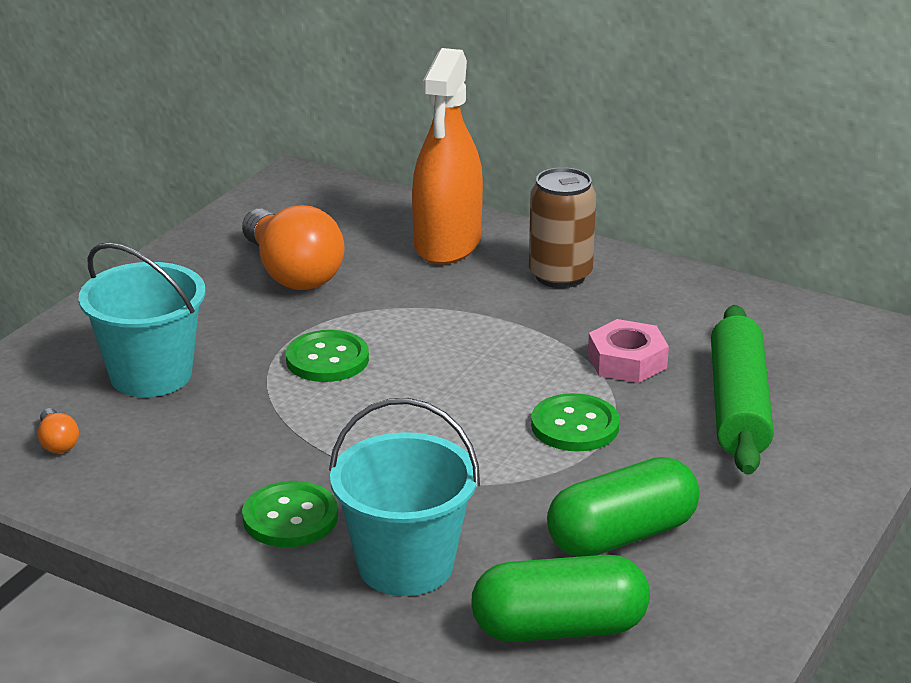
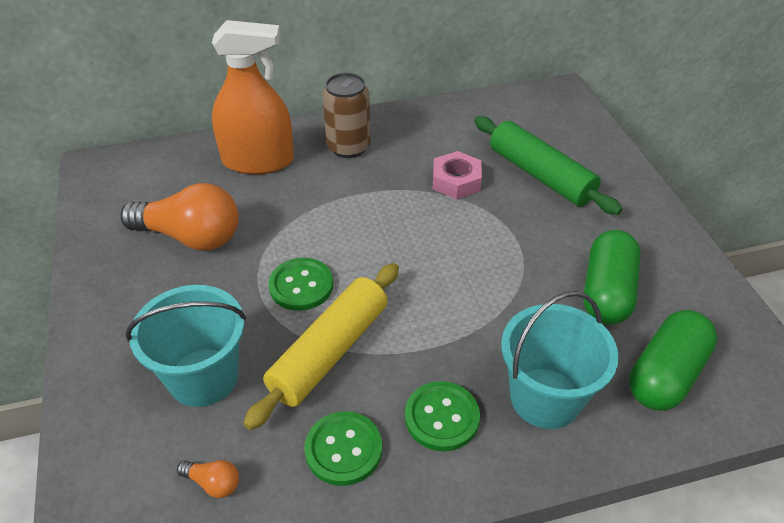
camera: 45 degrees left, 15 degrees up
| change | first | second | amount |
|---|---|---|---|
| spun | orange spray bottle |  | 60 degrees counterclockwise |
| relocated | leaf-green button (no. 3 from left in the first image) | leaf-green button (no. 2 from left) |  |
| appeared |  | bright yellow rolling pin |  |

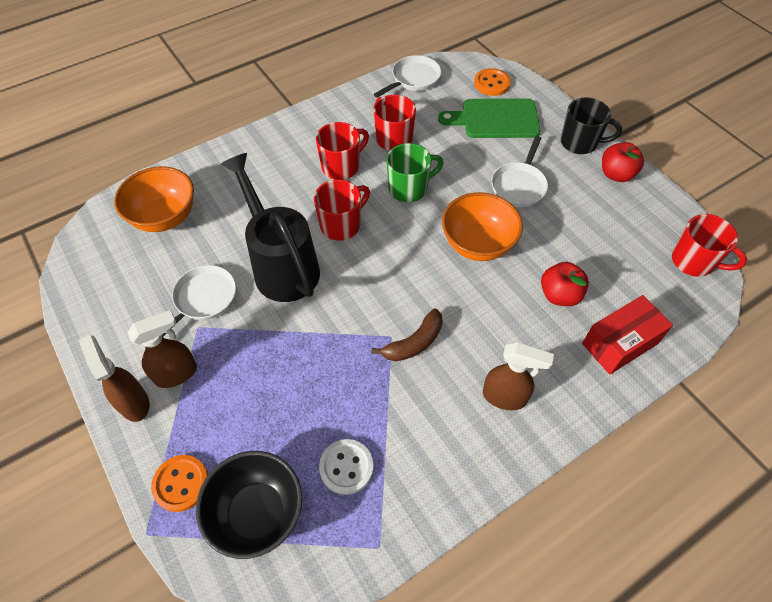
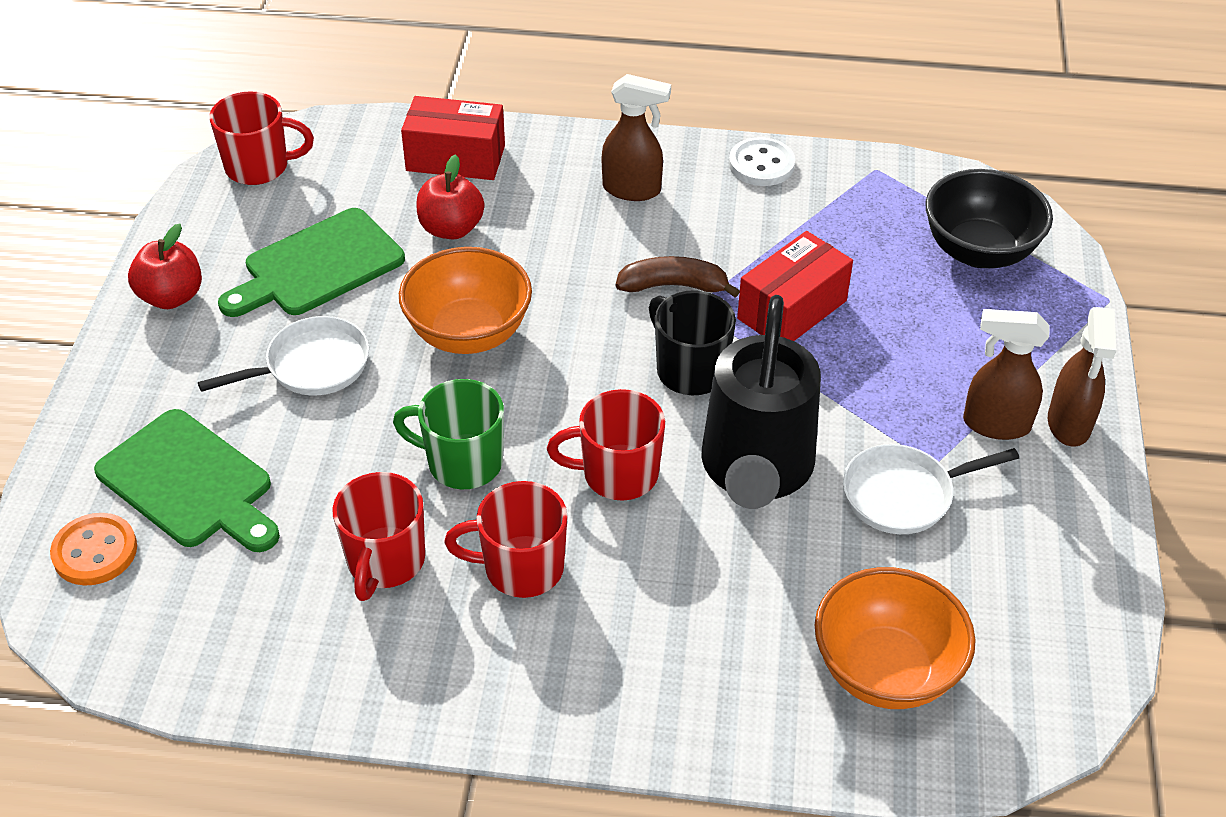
camera: 140 degrees left, 10 degrees down
| change | first | second | amount |
|---|---|---|---|
| missing | pure white skillet (no. 2 from left) |  |  |
| relocated | jet-black coffee mug |  |  |
| spun | red coffee mug (no. 4 from left in the first image) | red coffee mug (no. 1 from left) | 105 degrees clockwise |
| spun | russet spray bottle (no. 3 from left in the first image) | russet spray bottle (no. 1 from left) | 135 degrees clockwise |
| relocated | pure white button |  |  |
| missing | orange button (no. 1 from left) |  |  |
| appeared |  | leaf-green chopping board (no. 2 from left) |  |
| appeared |  | red box (no. 2 from left) |  |

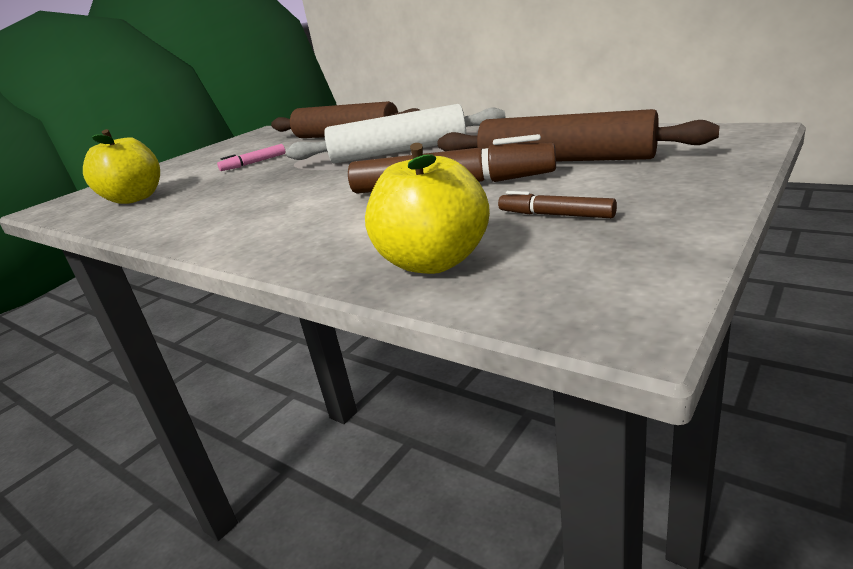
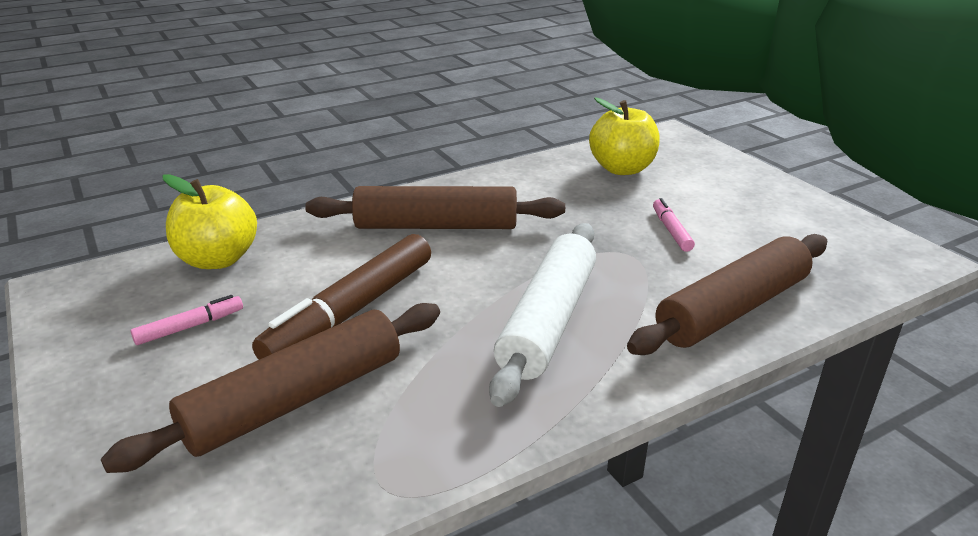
camera: 110 degrees right, 5 degrees up
| change | first | second | amount |
|---|---|---|---|
| colour | russet felt pen (no. 2 from left) | rose-pink felt pen (no. 1 from left) |  |
| appeared |  | russet rolling pin (no. 2 from left) |  |

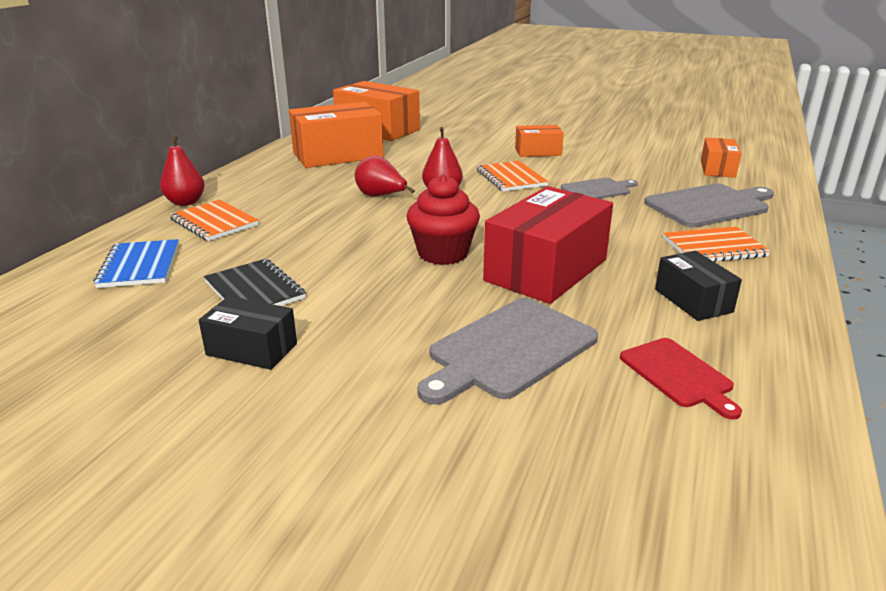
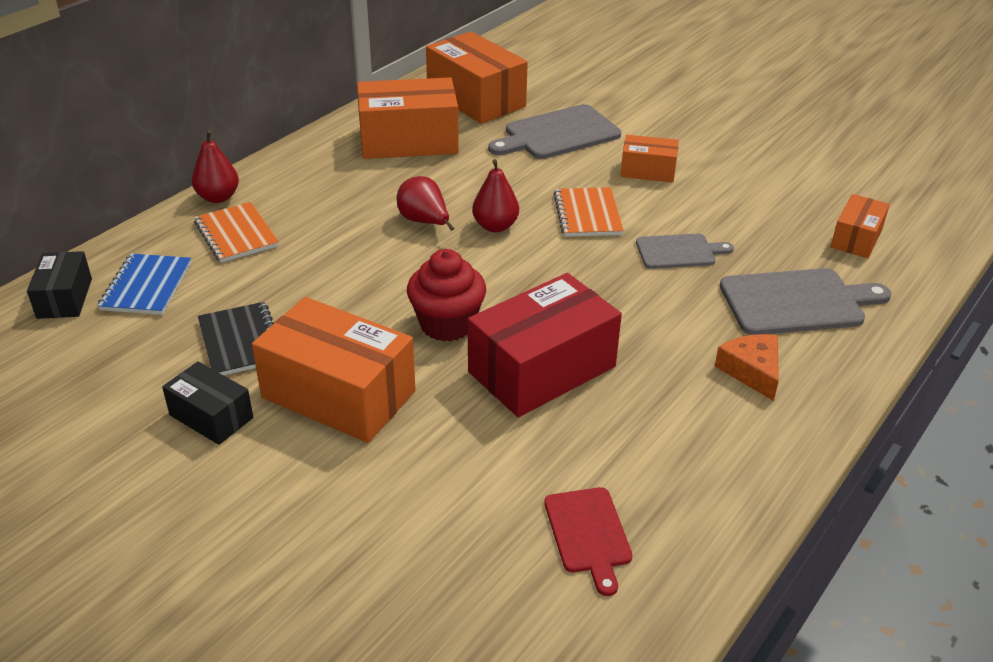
camera: 15 degrees right, 10 degrees up
| change | first | second | amount |
|---|---|---|---|
| exchanged | orange notebook (no. 3 from left) | orange cheese wedge |  |
| relocated | jet-black box (no. 2 from left in the first image) | jet-black box (no. 1 from left) |  |
| relocated | ash-grey chopping board (no. 1 from left) |  |  |
| appeared |  | orange box (no. 1 from left) |  |

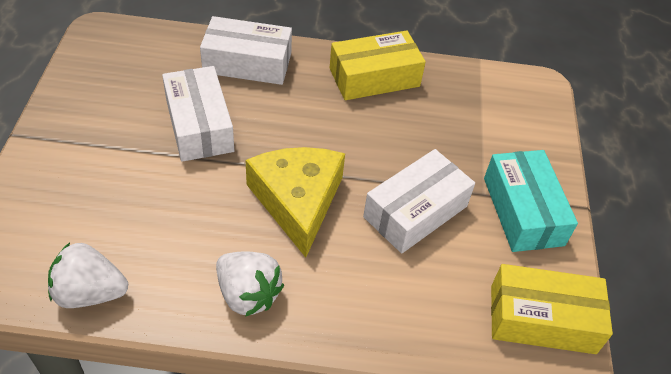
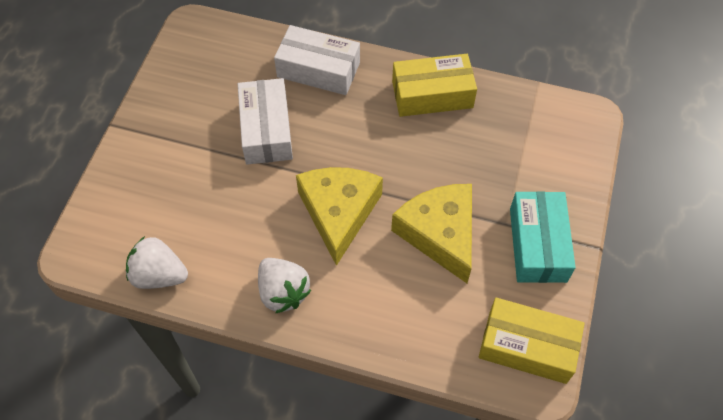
camera: 15 degrees right, 10 degrees up
| change | first | second | amount |
|---|---|---|---|
| exchanged | pure white box (no. 3 from left) | bright yellow cheese wedge (no. 2 from left) |  |

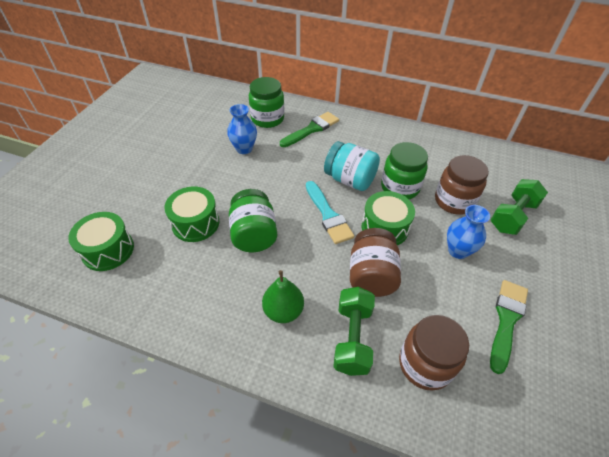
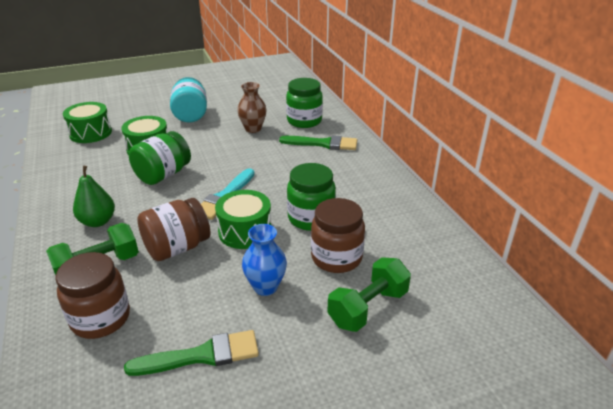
camera: 50 degrees right, 15 degrees down
| change | first | second | amount |
|---|---|---|---|
| colour | royal blue vase (no. 1 from left) | russet vase |  |
| relocated | aqua preserve jar |  |  |
| spun | leaf-green hand weight (no. 2 from left) |  | 45 degrees counterclockwise |

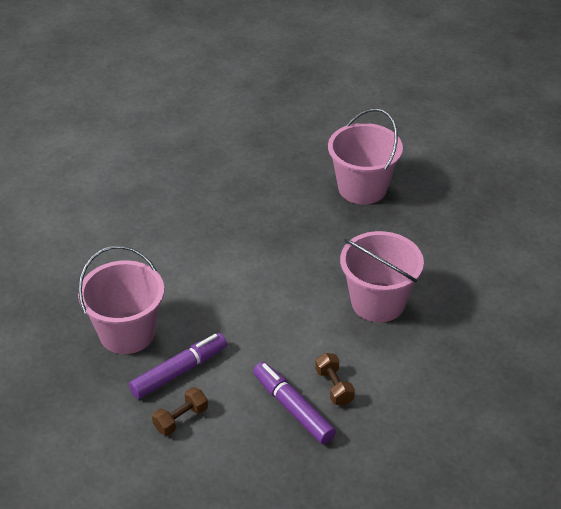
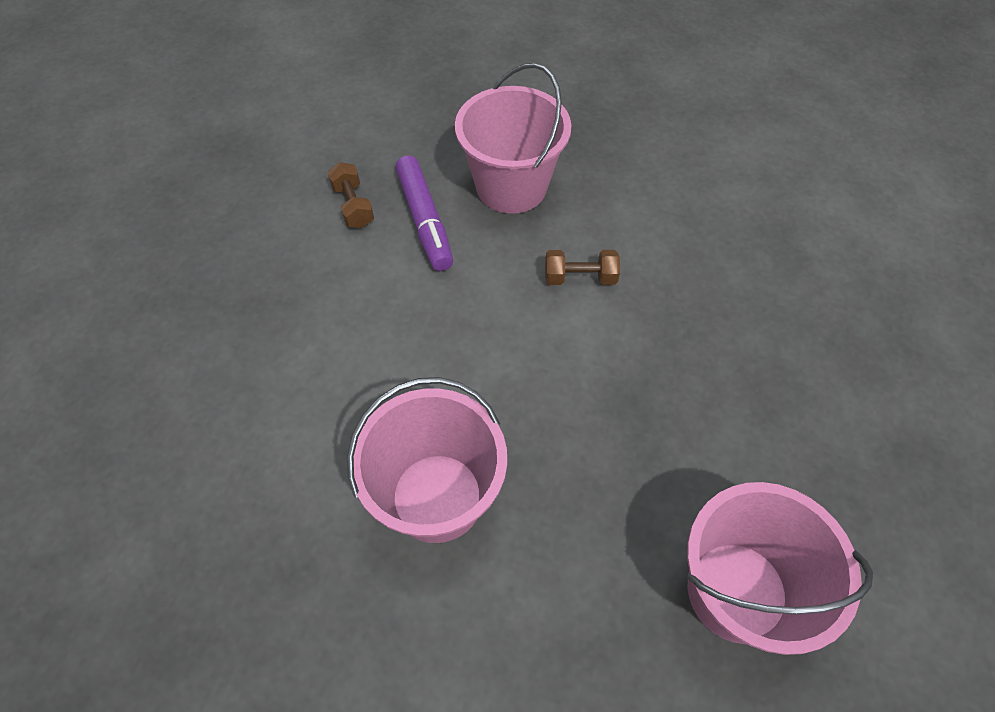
camera: 110 degrees right, 15 degrees up
| change | first | second | amount |
|---|---|---|---|
| relocated | russet hand weight (no. 2 from left) |  |  |
| missing | royal purple felt pen (no. 2 from left) |  |  |

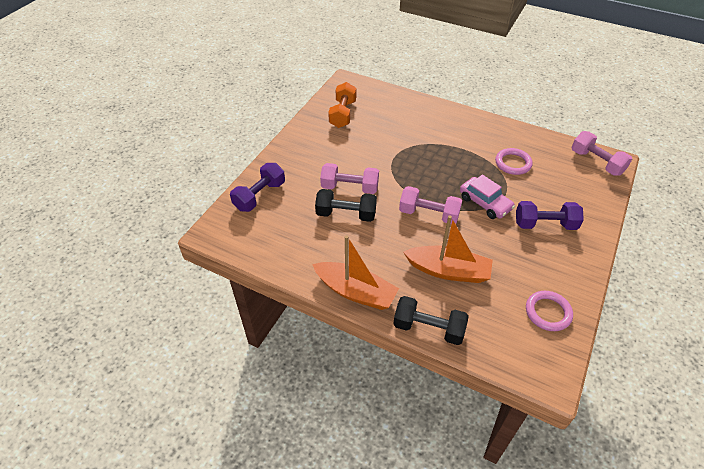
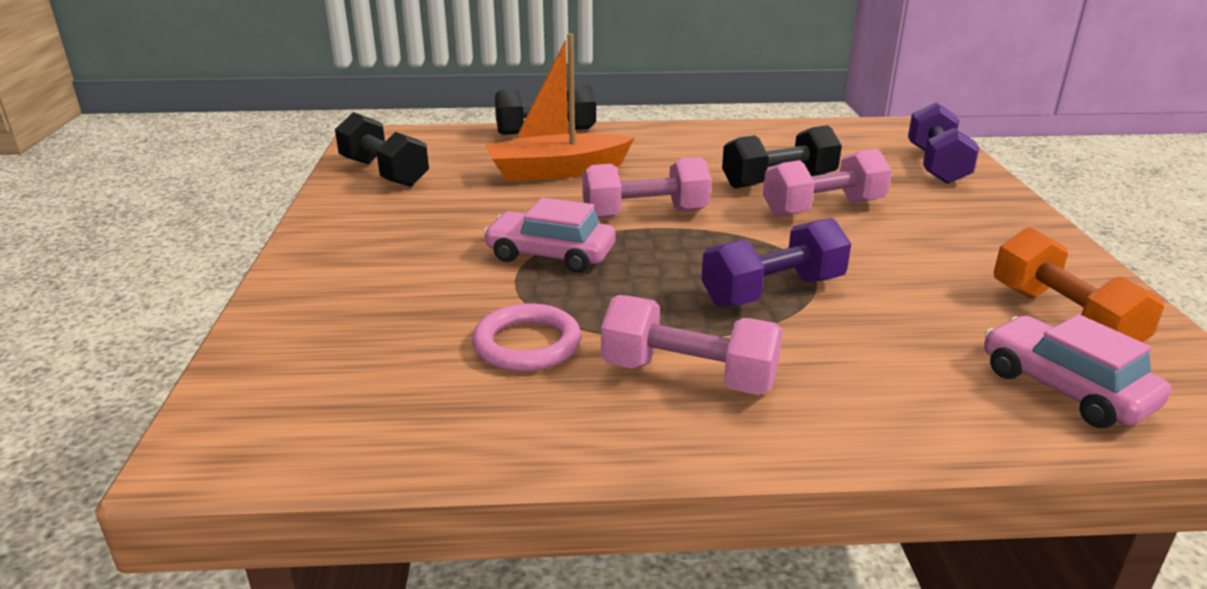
camera: 150 degrees right, 20 degrees down
| change | first | second | amount |
|---|---|---|---|
| relocated | rose-pink hand weight (no. 3 from left in the first image) | rose-pink hand weight (no. 2 from left) |  |
| relocated | royal purple hand weight (no. 2 from left in the first image) | royal purple hand weight (no. 1 from left) |  |
| missing | orange boat (no. 1 from left) |  |  |
| exchanged | rose-pink hoop (no. 2 from left) | jet-black hand weight (no. 1 from left) |  |
| appeared |  | rose-pink toy car (no. 2 from left) |  |

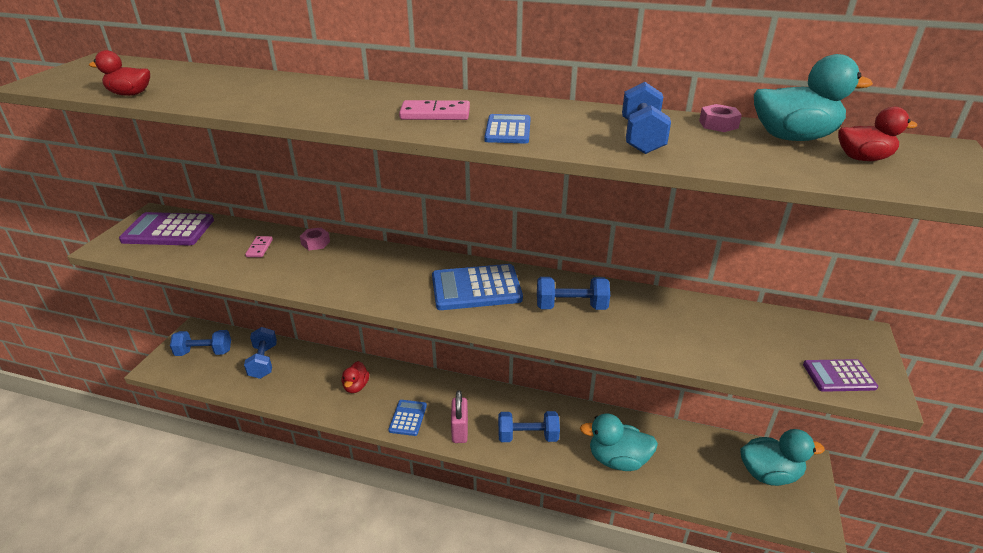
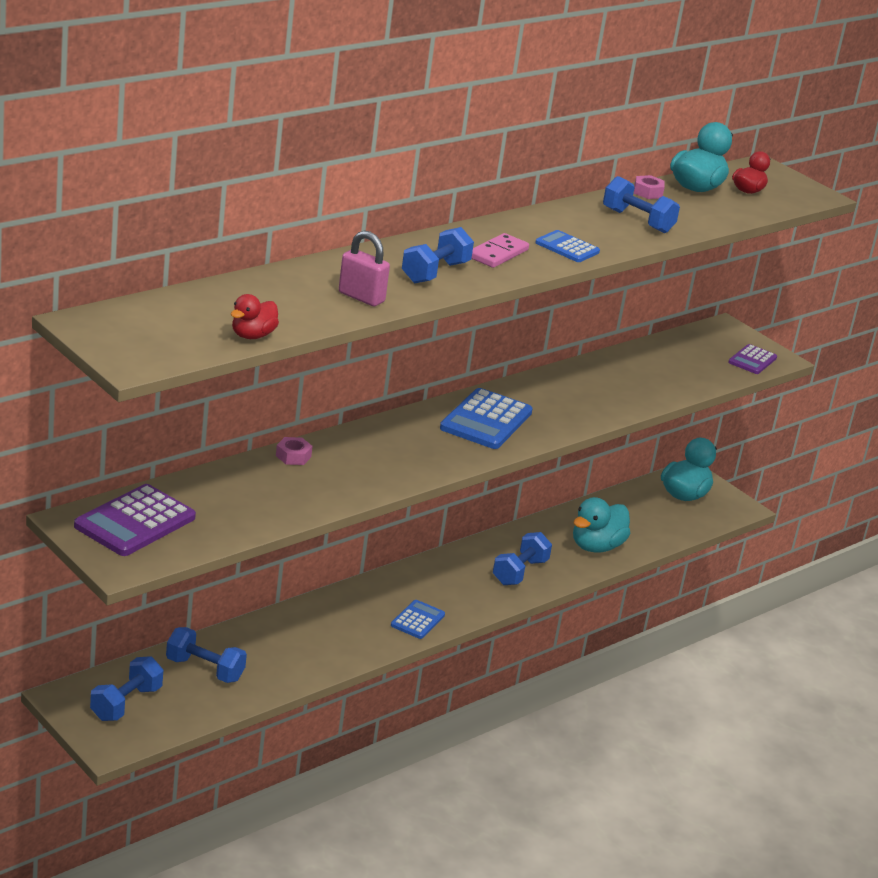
camera: 60 degrees left, 5 degrees down
| change | first | second | amount |
|---|---|---|---|
| missing | rose-pink domino piece (no. 1 from left) |  |  |
| relocated | royal blue hand weight (no. 4 from left in the first image) | royal blue hand weight (no. 3 from left) |  |
| missing | red toy duck (no. 2 from left) |  |  |
| relocated | rose-pink lock |  |  |
| spun | royal blue calculator (no. 1 from left) |  | 75 degrees clockwise |

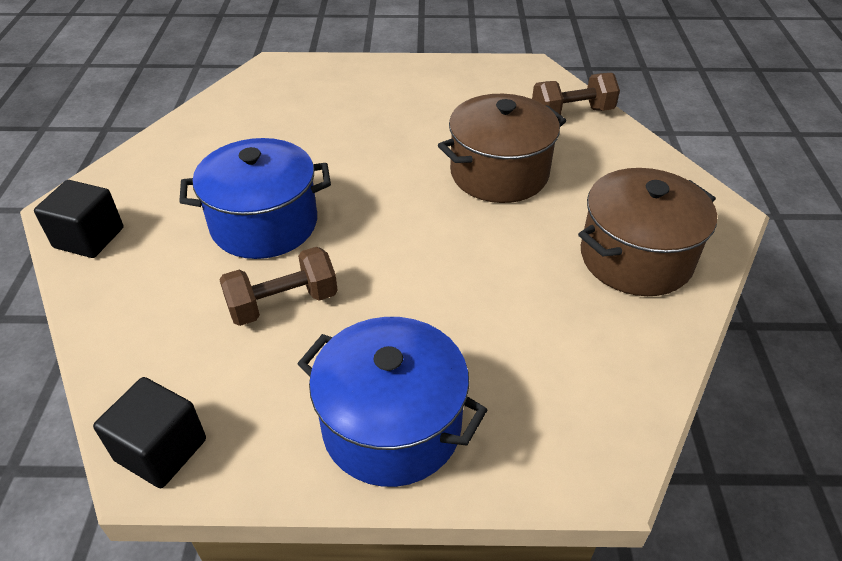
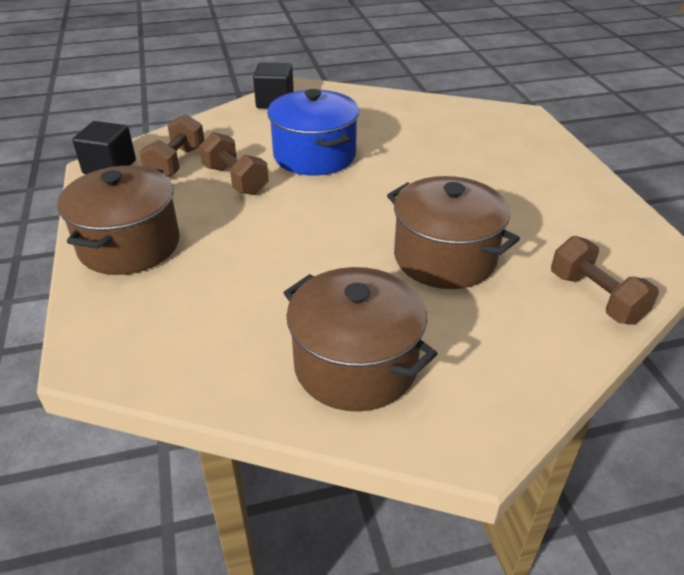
camera: 75 degrees right, 5 degrees down
| change | first | second | amount |
|---|---|---|---|
| colour | royal blue stockpot (no. 2 from left) | russet stockpot (no. 1 from left) |  |
| appeared |  | russet hand weight (no. 1 from left) |  |

